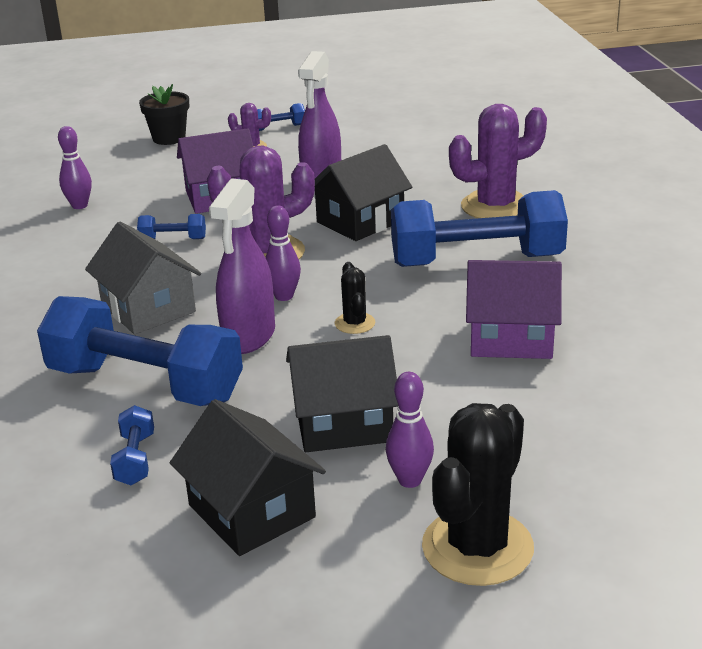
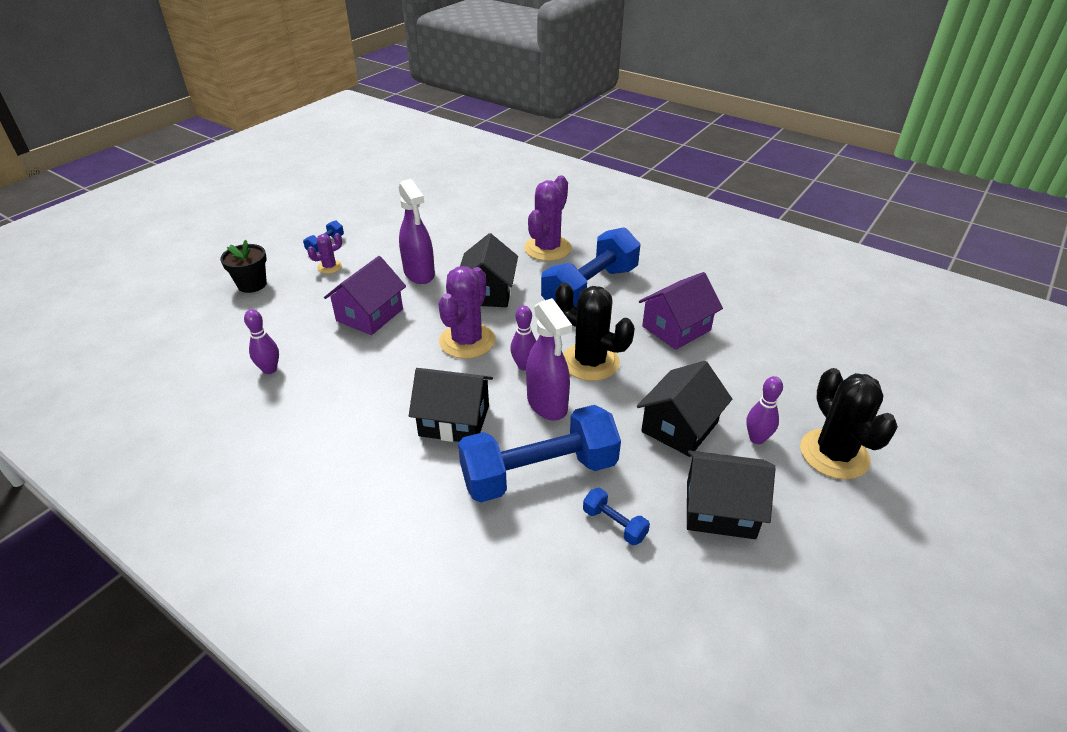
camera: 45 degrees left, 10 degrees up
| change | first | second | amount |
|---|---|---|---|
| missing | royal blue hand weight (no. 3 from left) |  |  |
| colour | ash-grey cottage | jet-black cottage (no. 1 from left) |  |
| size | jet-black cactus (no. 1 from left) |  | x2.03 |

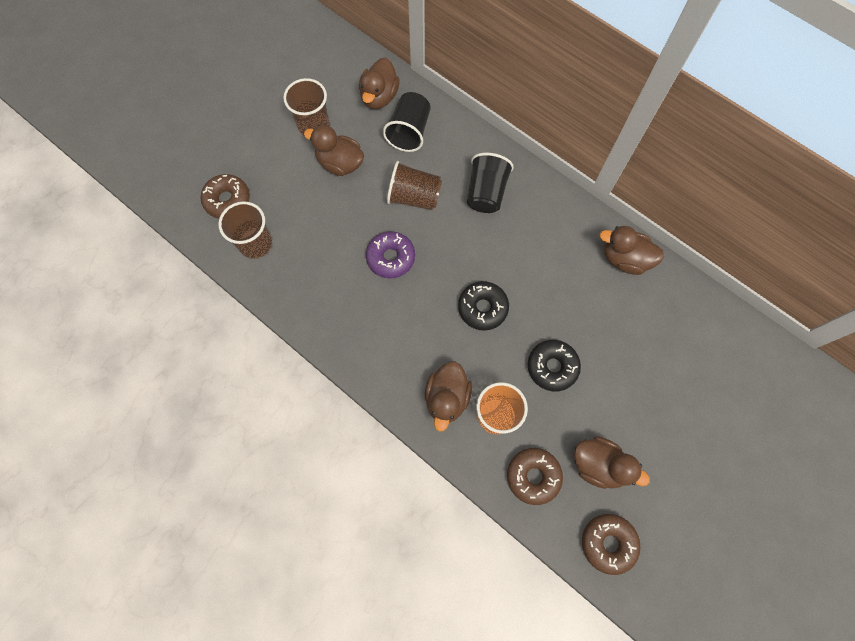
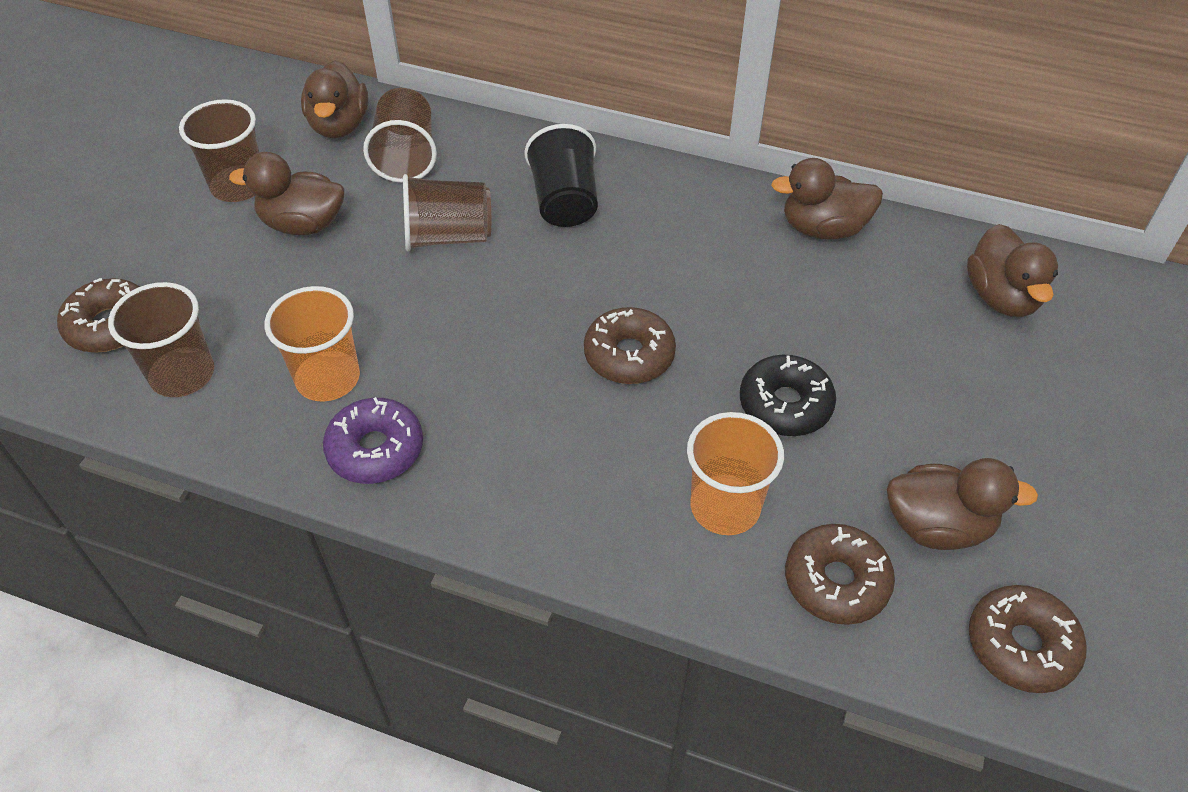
camera: 20 degrees left, 20 degrees down
| change | first | second | amount |
|---|---|---|---|
| colour | jet-black cup (no. 1 from left) | russet cup (no. 3 from left) |  |
| relocated | royal purple doughnut |  |  |
| colour | jet-black doughnut (no. 1 from left) | russet doughnut (no. 2 from left) |  |
| relocated | russet toy duck (no. 3 from left in the first image) | russet toy duck (no. 5 from left) |  |
| appeared |  | orange cup (no. 1 from left) |  |

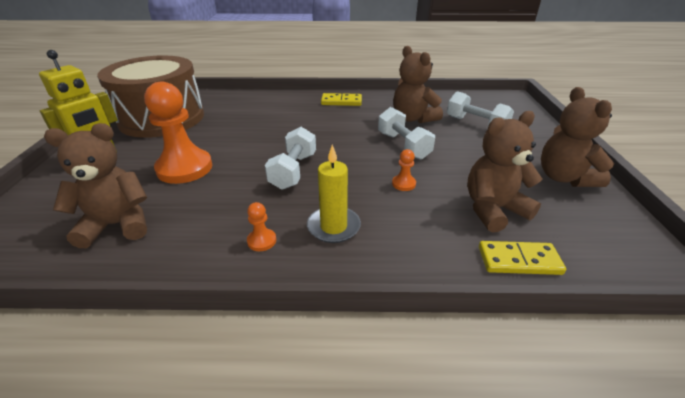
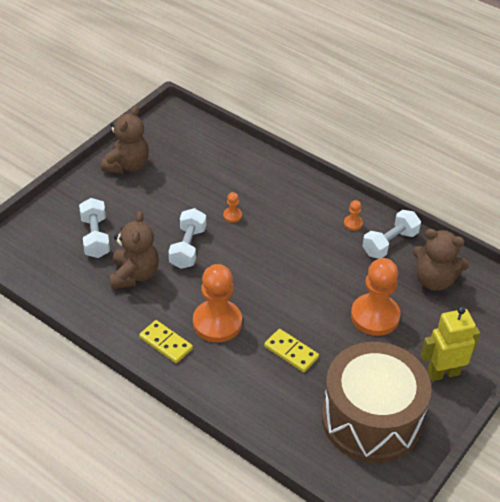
camera: 145 degrees left, 10 degrees up
| change | first | second | amount |
|---|---|---|---|
| missing | russet stuffed bear (no. 3 from left) |  |  |
| relocated | pure white hand weight (no. 1 from left in the first image) | pure white hand weight (no. 3 from left) |  |
| missing | bright yellow candle |  |  |
| relocated | bright yellow domino piece (no. 2 from left) |  |  |
| appeared |  | orange game pawn (no. 1 from left) |  |

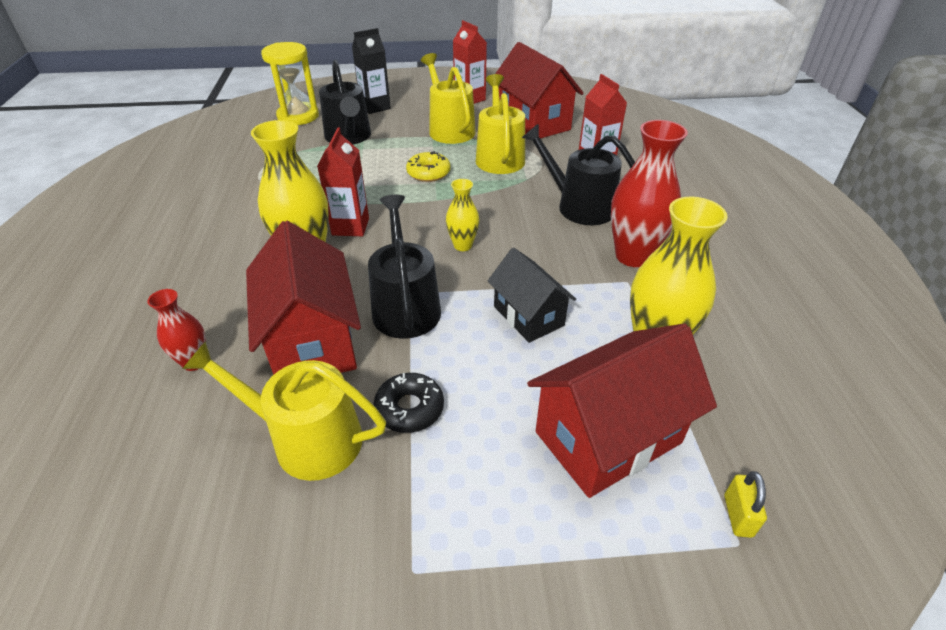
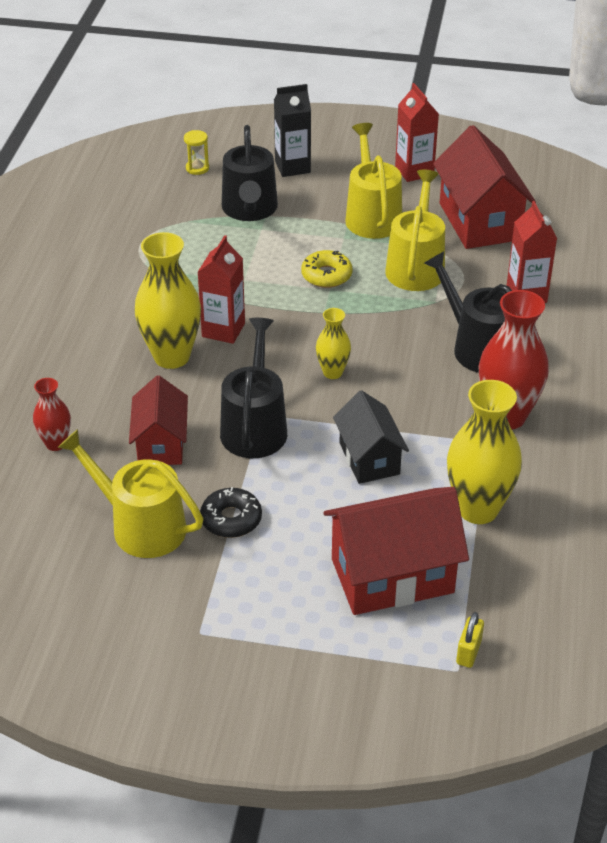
camera: 15 degrees right, 0 degrees up
| change | first | second | amount |
|---|---|---|---|
| size | bright yellow sand timer |  | x0.47 |
| size | red cottage (no. 1 from left) |  | x0.62 |

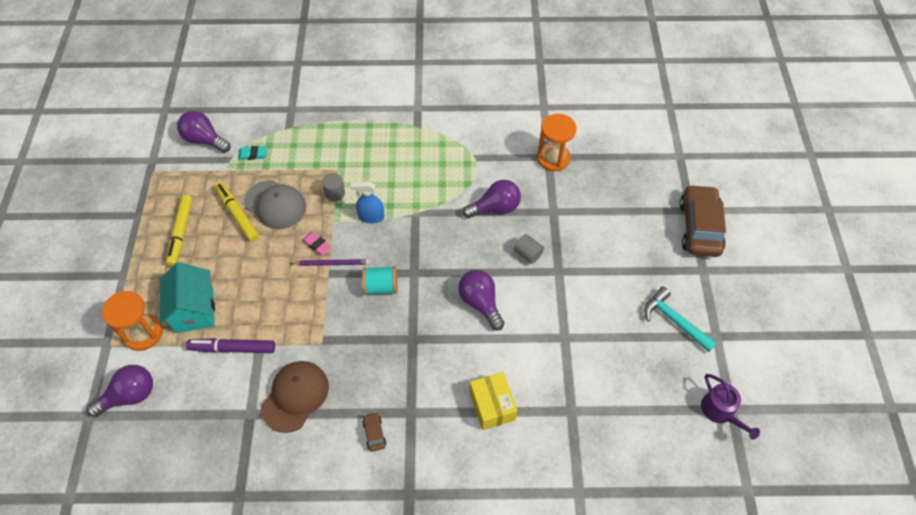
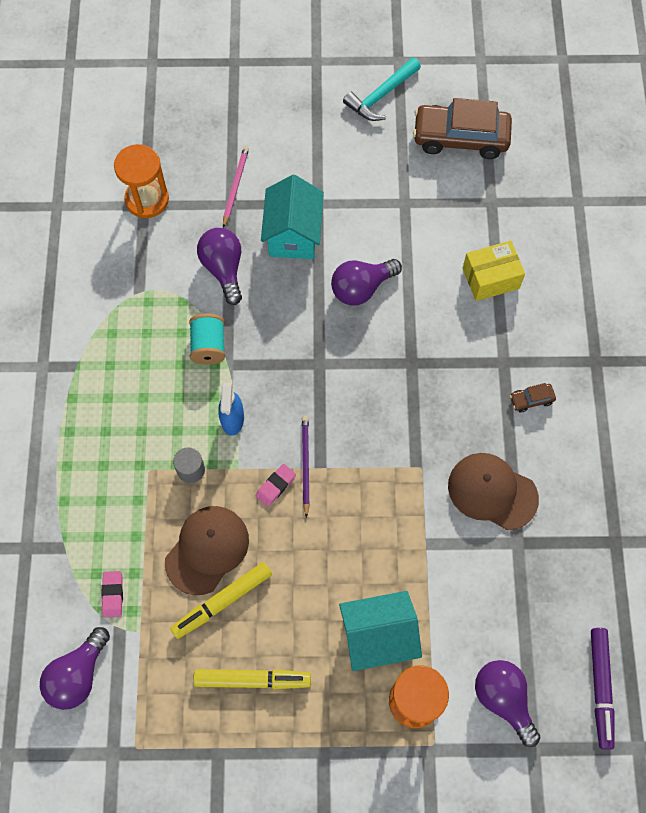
camera: 90 degrees left, 10 degrees up
| change | first | second | amount |
|---|---|---|---|
| colour | aqua gum eraser | rose-pink gum eraser (no. 1 from left) |  |
| colour | ash-grey cap | russet cap (no. 1 from left) |  |
| relocated | russet toy car (no. 2 from left in the first image) | russet toy car (no. 1 from left) |  |
| exchanged | ash-grey solid cylinder (no. 2 from left) | aqua cottage (no. 1 from left) |  |
| relocated | aqua reel of thread |  |  |
| relocated | royal purple felt pen |  |  |
| missing | royal purple sprinkling can |  |  |
| appeared |  | rose-pink pencil |  |

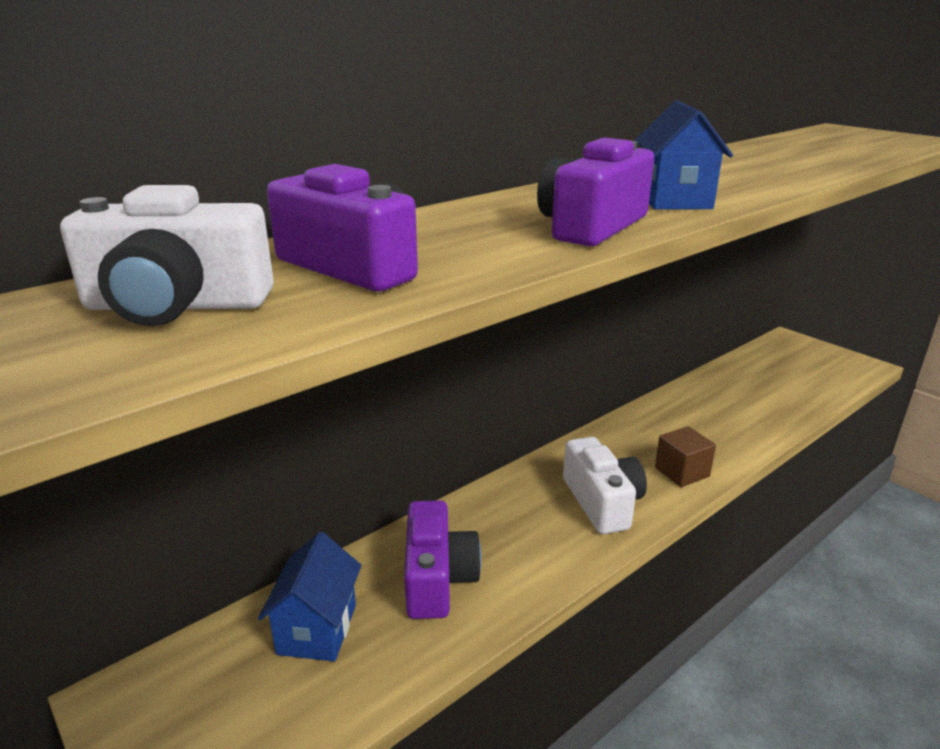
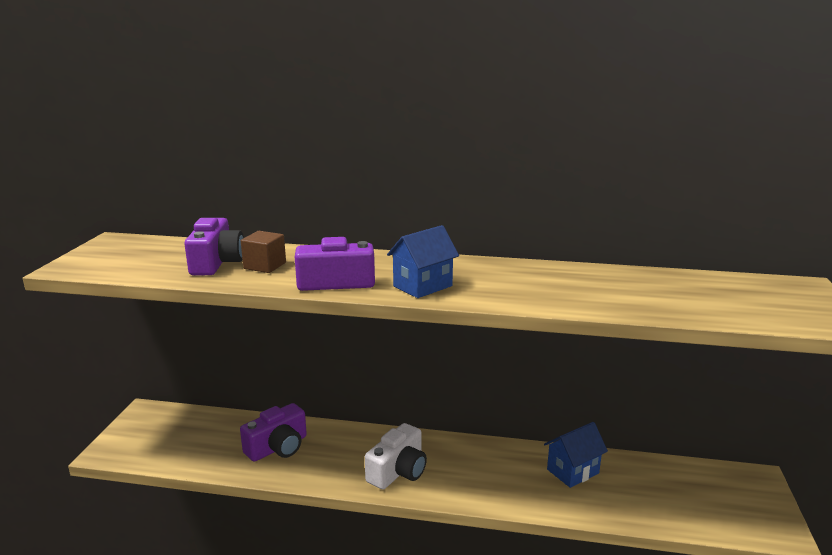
camera: 50 degrees right, 5 degrees down
| change | first | second | amount |
|---|---|---|---|
| missing | pure white camera (no. 1 from left) |  |  |
| relocated | russet cube |  |  |
| relocated | royal blue cottage (no. 1 from left in the first image) | royal blue cottage (no. 2 from left) |  |

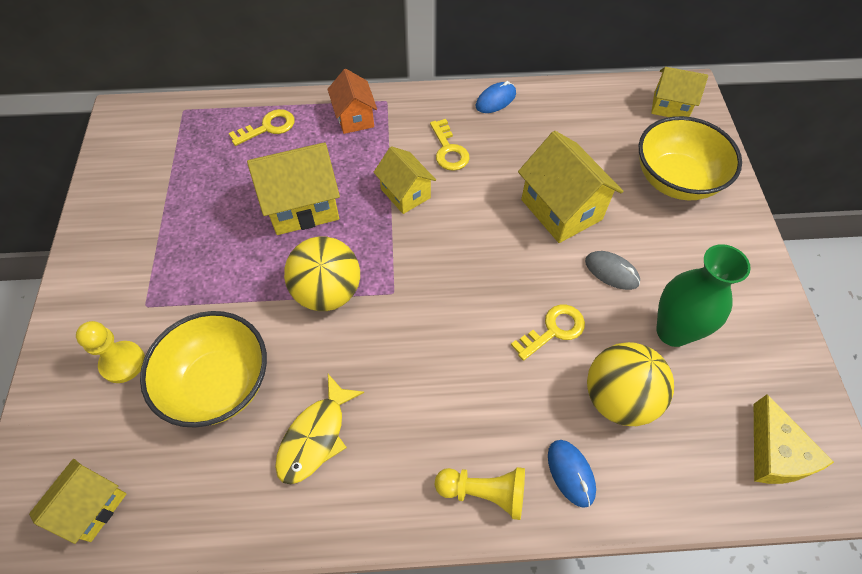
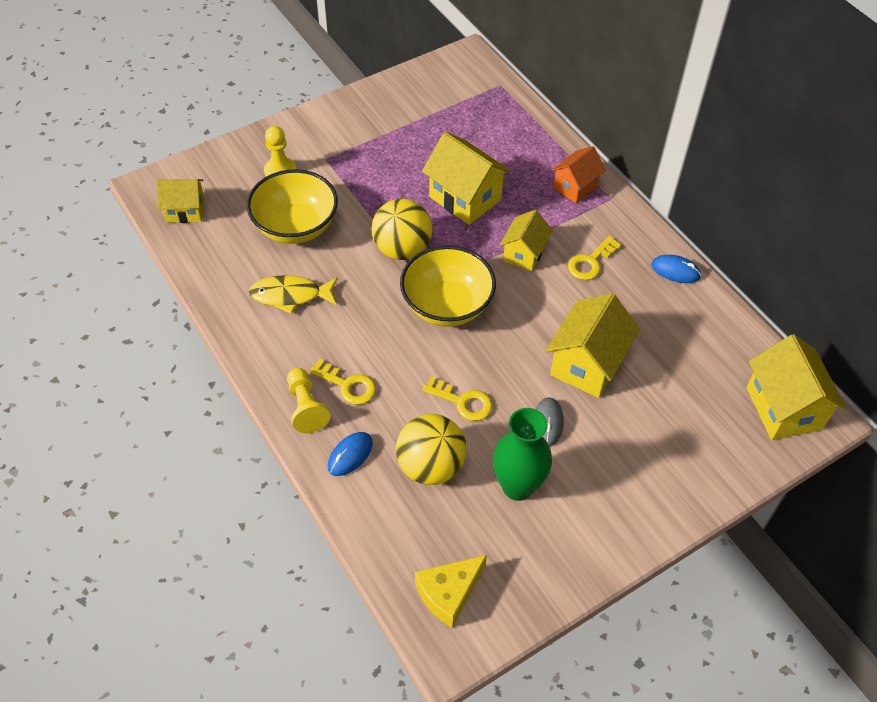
camera: 60 degrees right, 5 degrees down
| change | first | second | amount |
|---|---|---|---|
| size | bright yellow cottage (no. 5 from left) |  | x1.59 |
| relocated | bright yellow key (no. 1 from left) |  |  |
| relocated | bright yellow deep dish (no. 2 from left) |  |  |

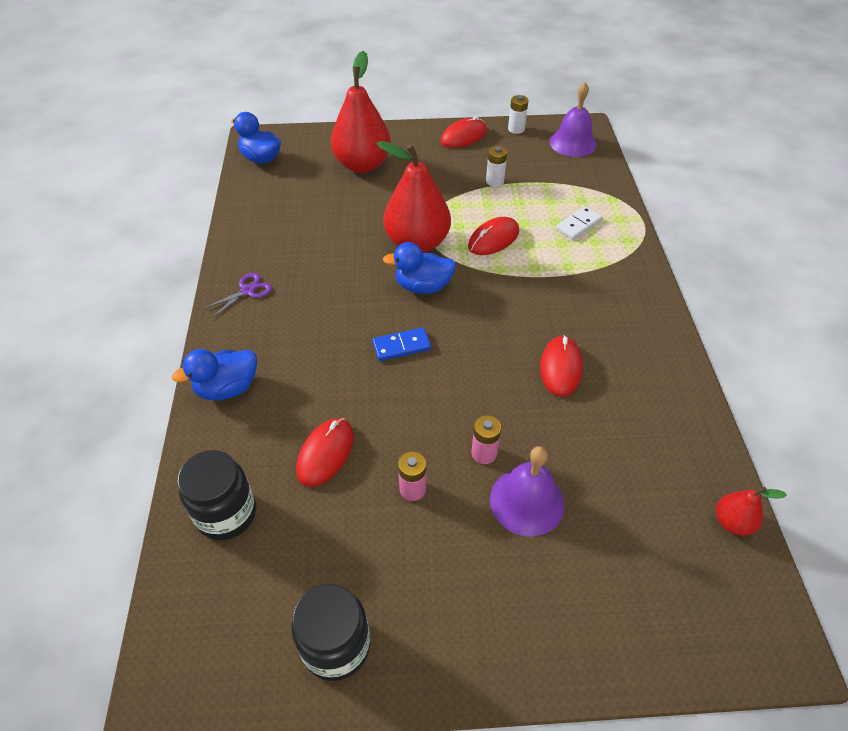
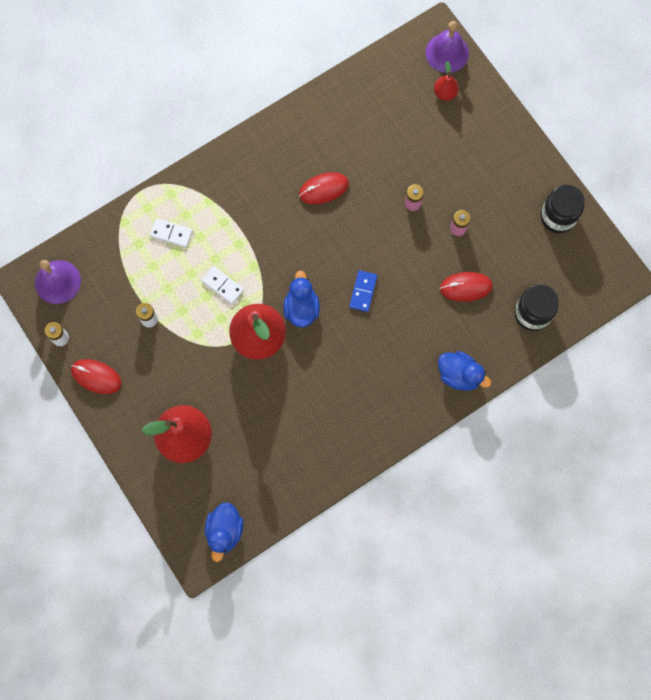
camera: 120 degrees left, 25 degrees up
| change | first | second | amount |
|---|---|---|---|
| exchanged | red PC mouse (no. 3 from left) | pure white domino piece (no. 2 from left) |  |
| spun | royal blue toy duck (no. 3 from left in the first image) | royal blue toy duck (no. 2 from left) | 150 degrees counterclockwise |
| missing | royal purple scissors |  |  |
| spun | royal blue domino piece |  | 60 degrees clockwise |
| relocated | royal purple bell (no. 1 from left in the first image) | royal purple bell (no. 2 from left) |  |
| relocated | red pear (no. 3 from left) |  |  |

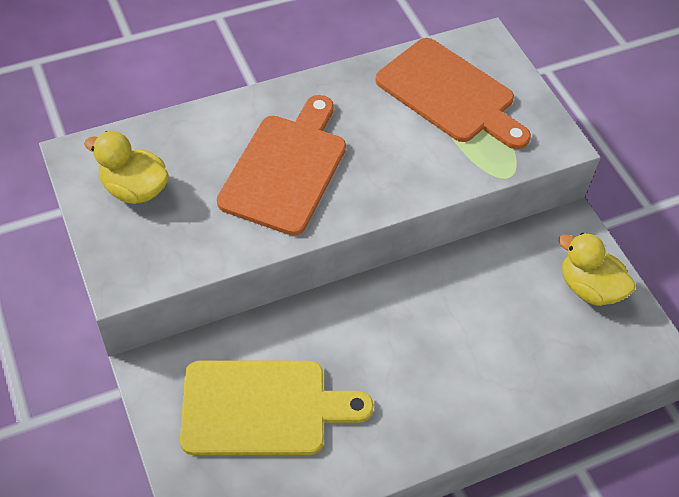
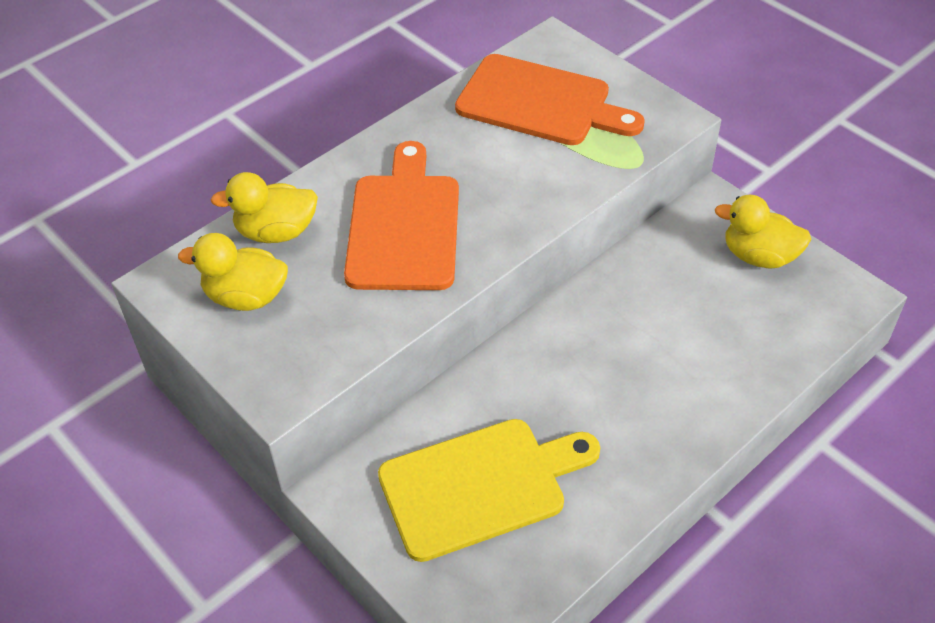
camera: 15 degrees left, 5 degrees down
| change | first | second | amount |
|---|---|---|---|
| appeared |  | bright yellow toy duck (no. 2 from left) |  |

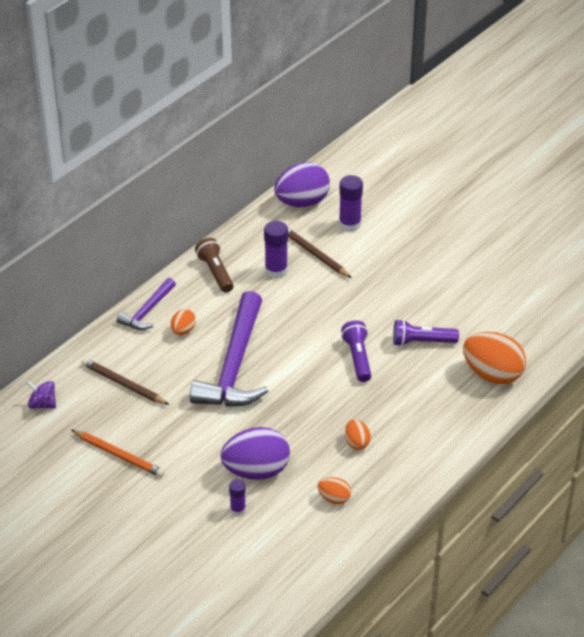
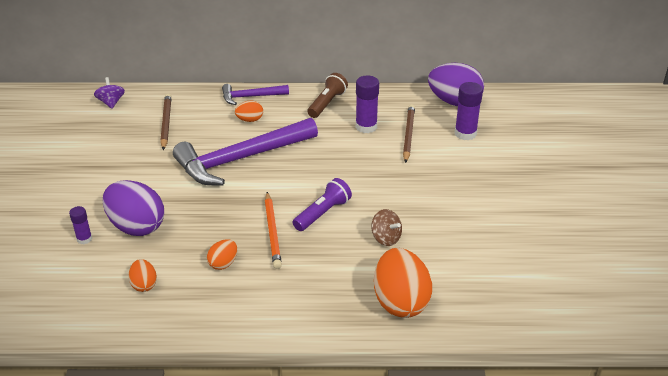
camera: 50 degrees right, 5 degrees down
| change | first | second | amount |
|---|---|---|---|
| exchanged | royal purple pocket torch (no. 2 from left) | russet toy top |  |
| relocated | orange pencil |  |  |

